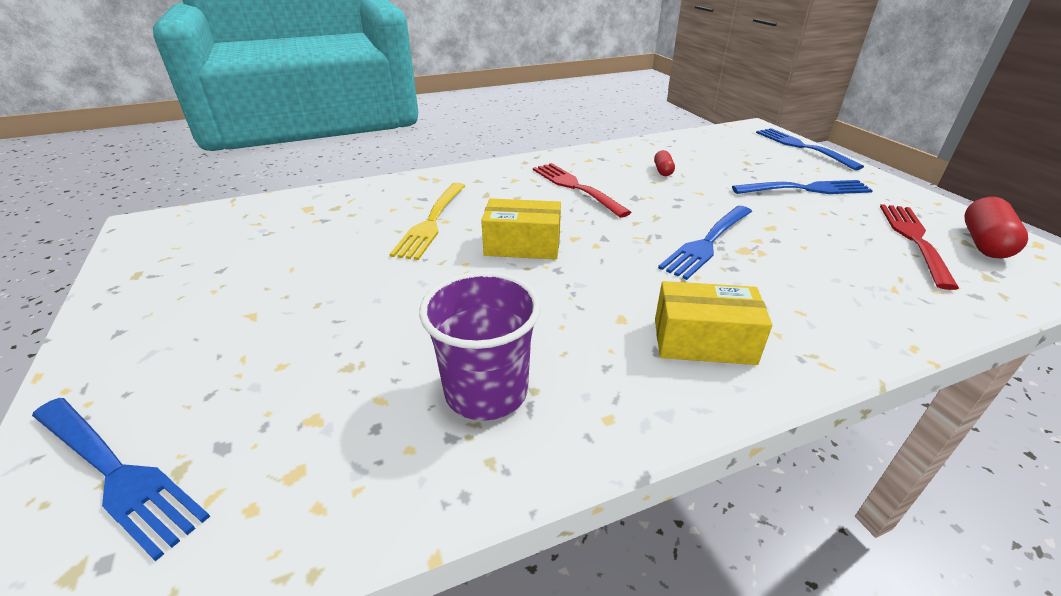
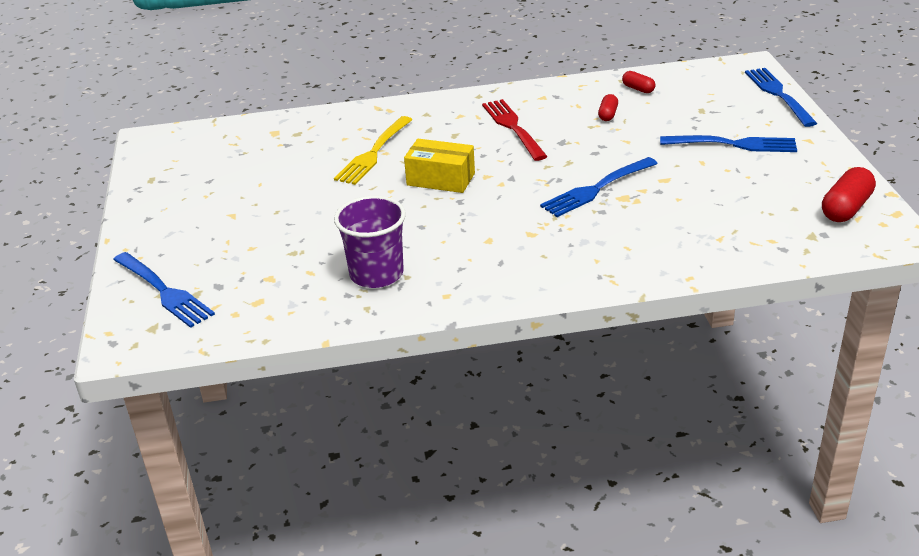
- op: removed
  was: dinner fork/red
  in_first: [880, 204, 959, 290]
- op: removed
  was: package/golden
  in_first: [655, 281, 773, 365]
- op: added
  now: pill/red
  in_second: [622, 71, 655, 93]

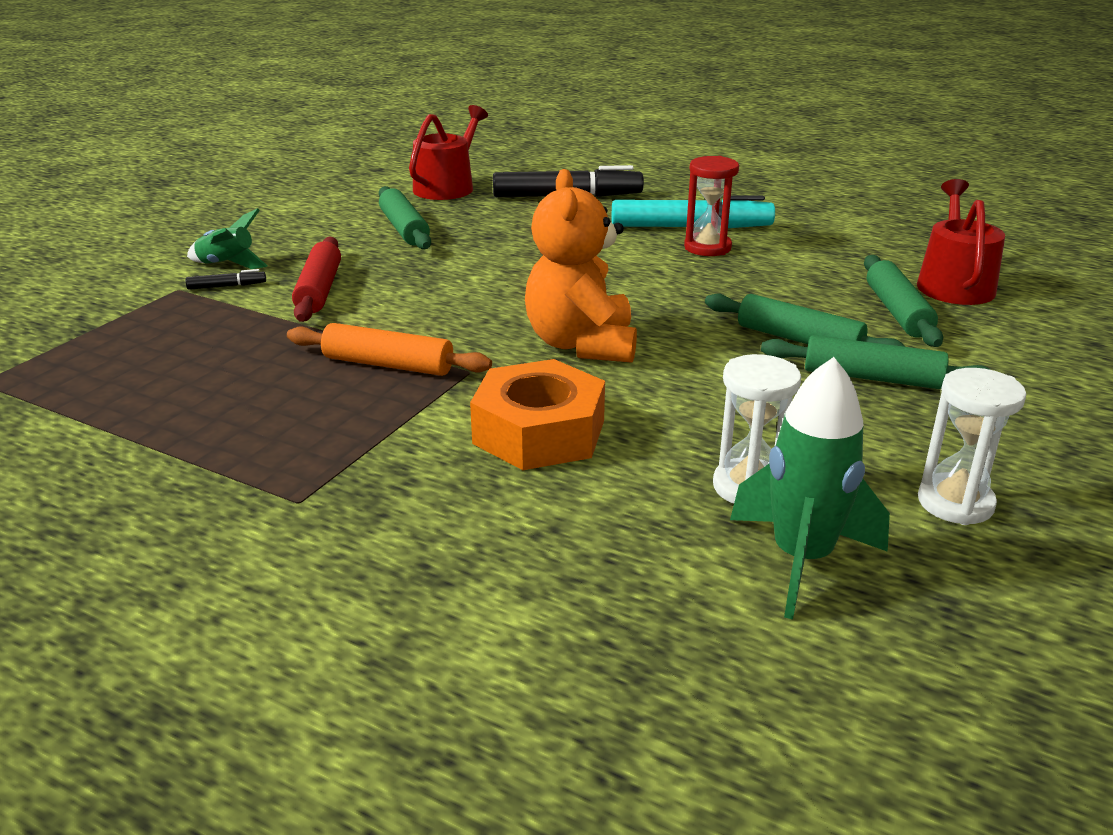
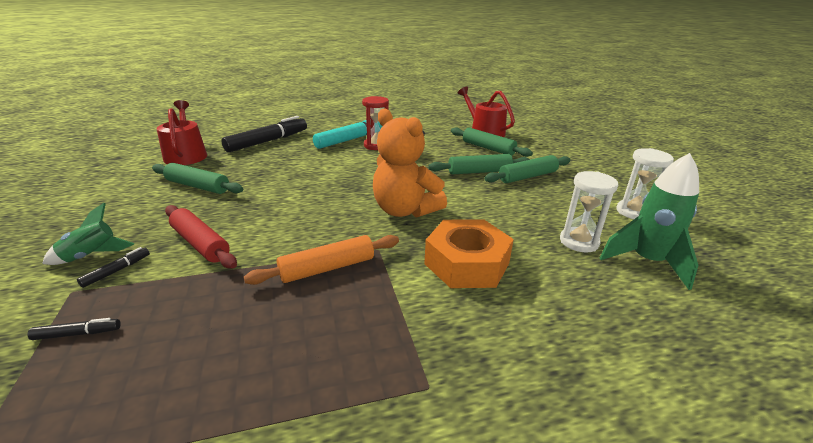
- op: added
  now: felt pen/ebony
  in_second: [27, 318, 121, 340]

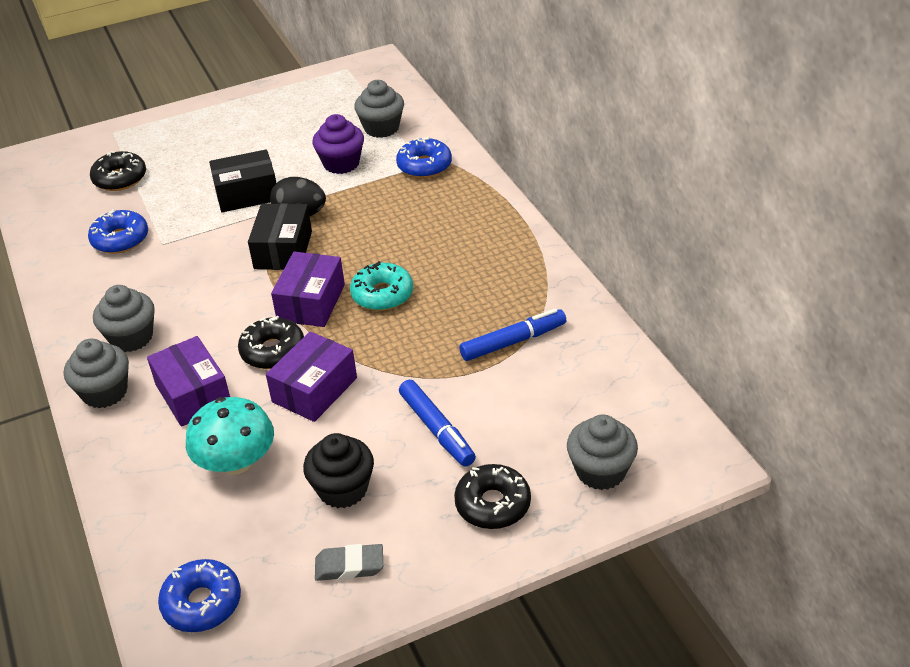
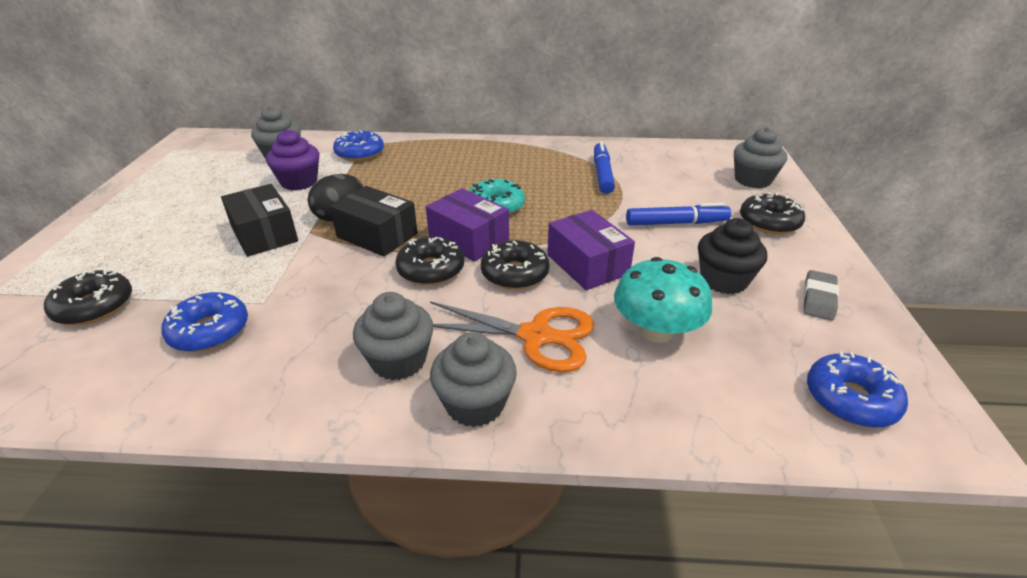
- op: turned
  was: package/ebony
  in_first: [209, 149, 276, 212]
  in_second: [221, 184, 298, 257]
  clockwise: -45
- op: replaced
  was: package/violet
  now: pair of scissors/orange
  in_first: [147, 336, 230, 427]
  in_second: [430, 301, 594, 372]
- op: added
  now: doughnut/ebony
  in_second: [395, 236, 464, 285]

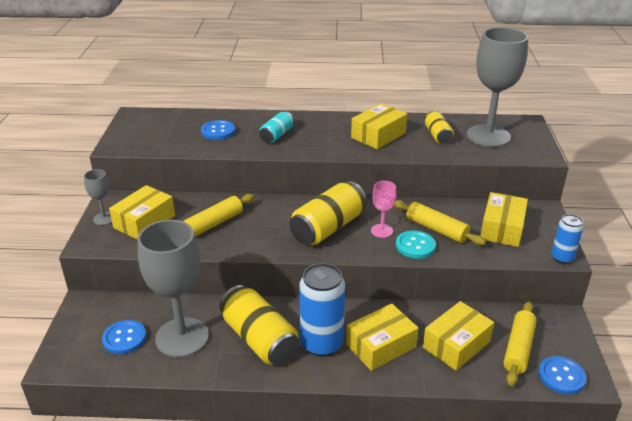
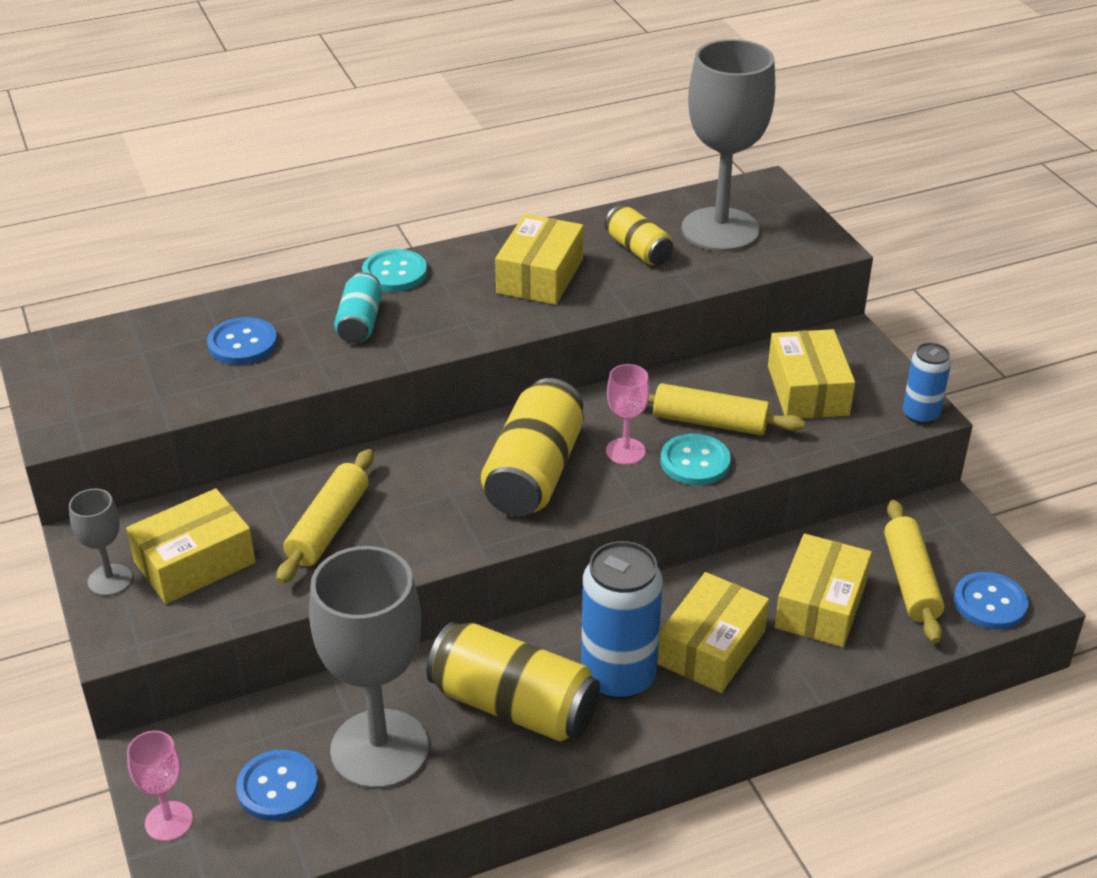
- op: turned
  was: package/golden
  in_first: [109, 185, 175, 240]
  in_second: [126, 488, 256, 604]
  clockwise: 45
- op: added
  now: shirt button/teal
  in_second: [362, 249, 427, 292]
- op: added
  now: goblet/rose-pink
  in_second: [127, 731, 193, 841]

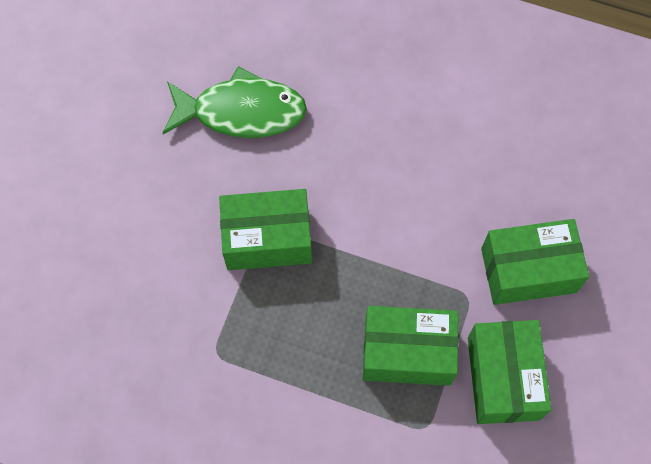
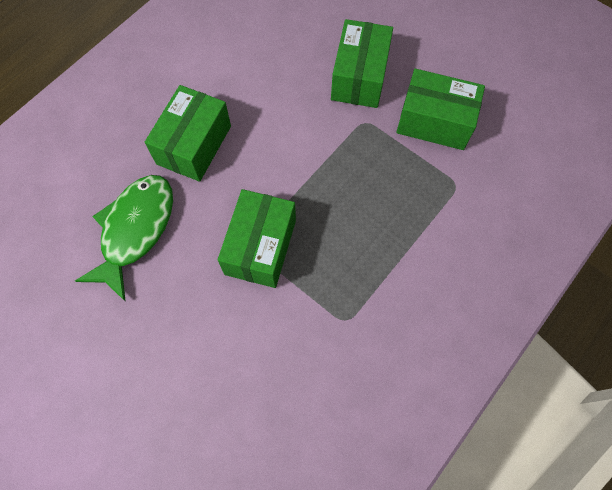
- op: moved
  was: package/green
  in_first: [363, 306, 459, 386]
  in_second: [145, 85, 231, 182]

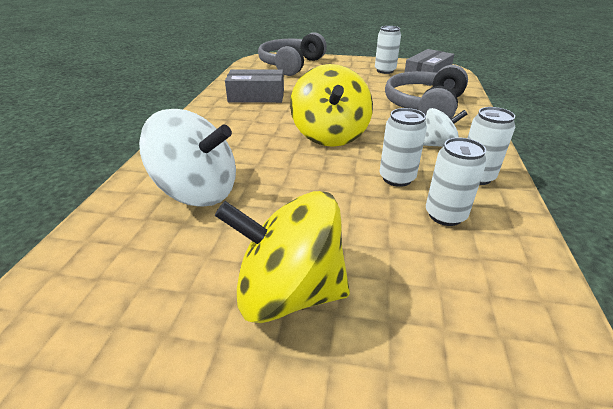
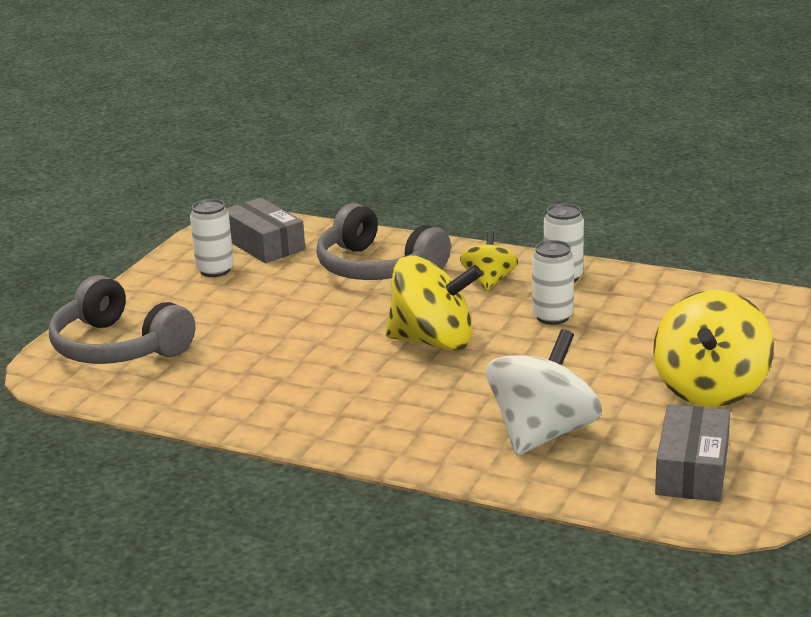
- op: moved
  was: package/grey
  in_first: [225, 69, 284, 103]
  in_second: [655, 404, 730, 502]
- op: recoloured
  was: toy top/white
  now: toy top/golden
  in_first: [423, 108, 467, 147]
  in_second: [460, 231, 518, 291]
- op: removed
  was: can/white
  in_first: [426, 138, 487, 226]

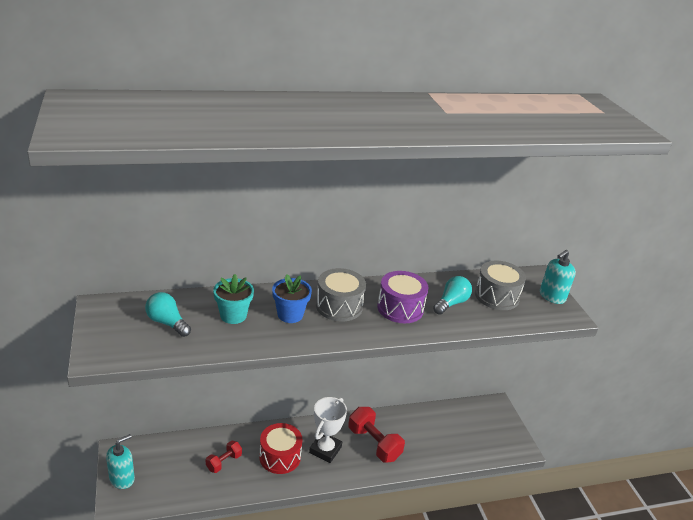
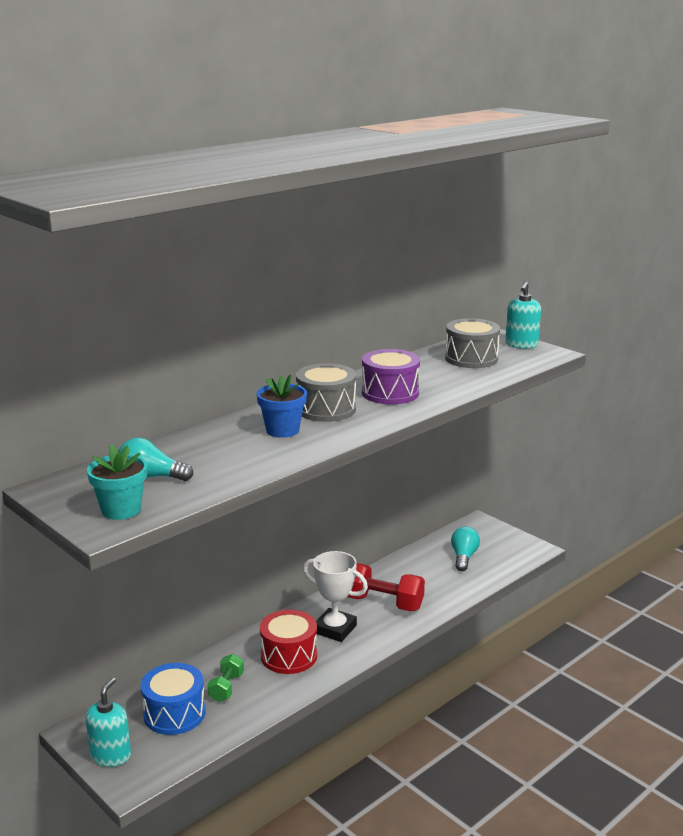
- op: moved
  was: potted plant/teal
  in_first: [213, 274, 254, 324]
  in_second: [87, 444, 147, 520]
- op: moved
  was: bulb/teal
  in_first: [433, 276, 472, 315]
  in_second: [451, 526, 480, 571]
- op: turned
  was: award cup/white
  in_first: [309, 397, 347, 463]
  in_second: [303, 551, 368, 642]
  clockwise: -60
- op: recoloured
  was: free weight/red
  now: free weight/green
  in_first: [206, 440, 242, 473]
  in_second: [208, 654, 244, 702]
- op: added
  now: drum/blue
  in_second: [141, 663, 205, 735]

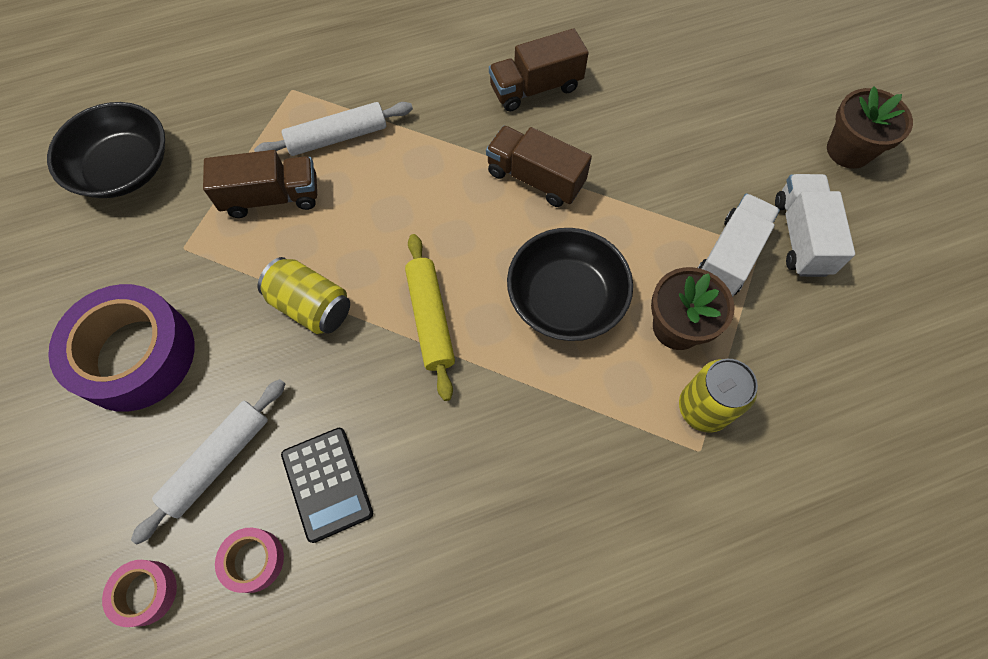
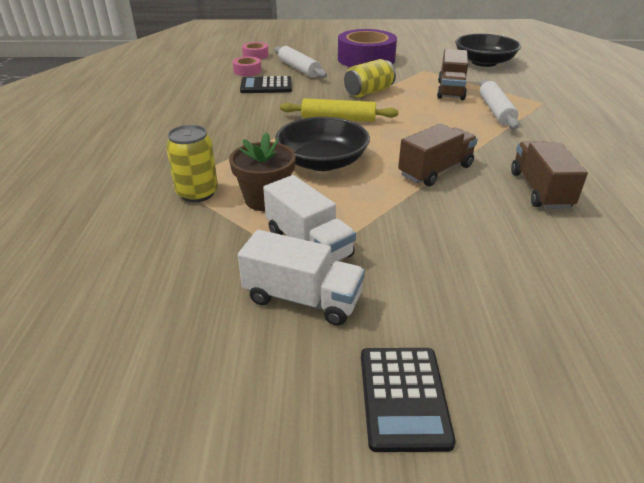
- op: replaced
  was: potted plant/brown
  now: calculator/ebony
  in_first: [827, 86, 913, 169]
  in_second: [361, 348, 456, 452]

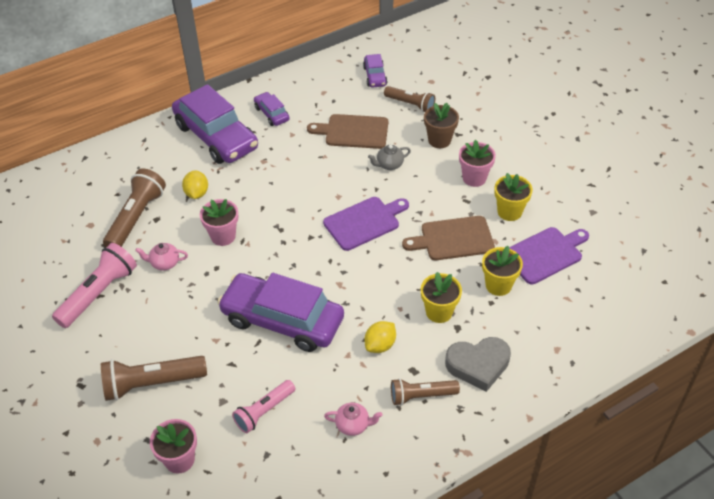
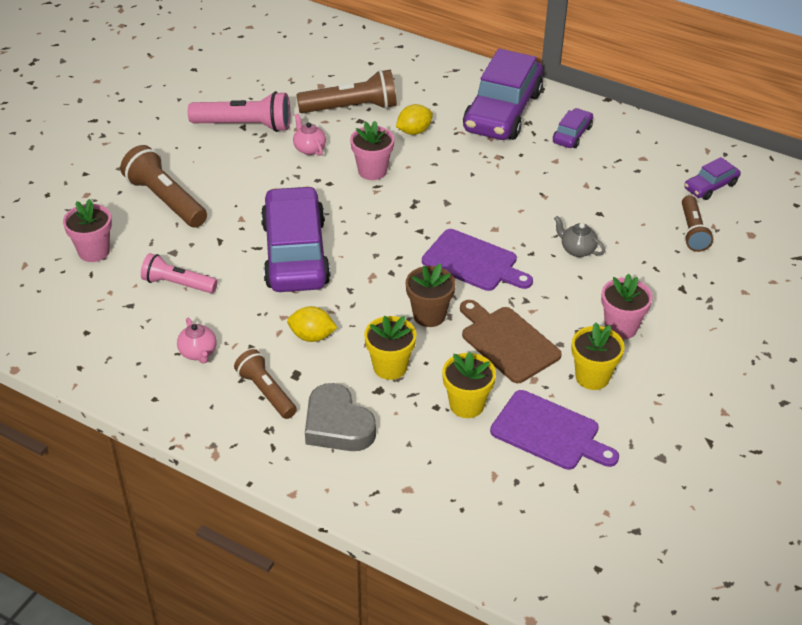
- op: moved
  was: potted plant/brown
  in_first: [424, 103, 459, 148]
  in_second: [406, 263, 456, 327]
- op: removed
  was: bread board/brown
  in_first: [307, 114, 388, 149]

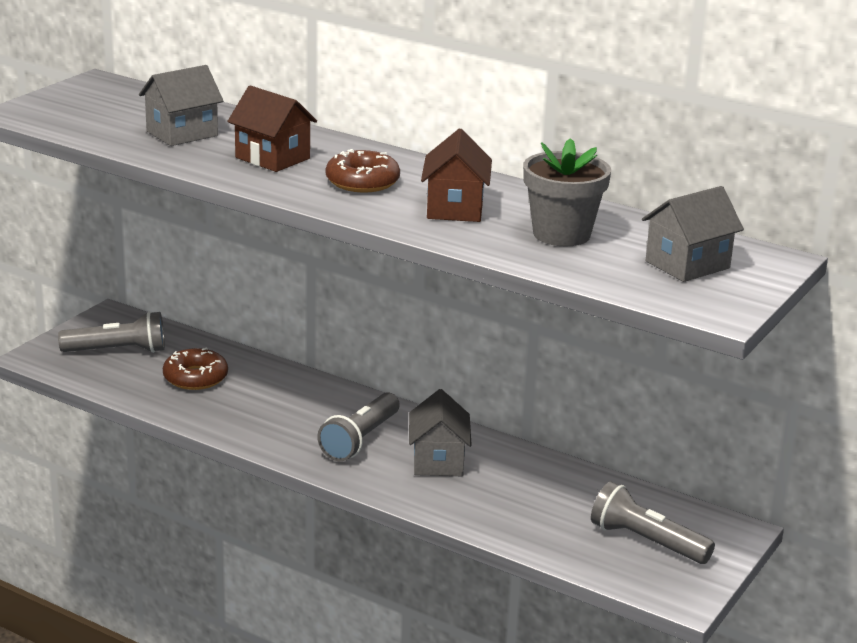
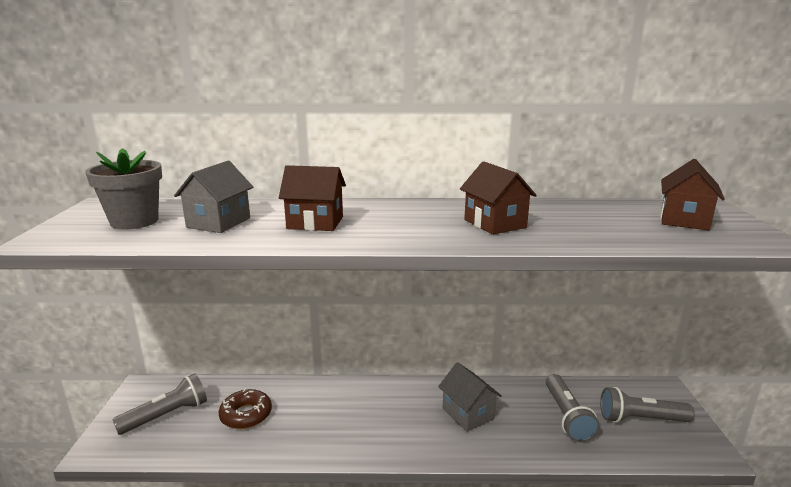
- op: moved
  was: potted plant/grey
  in_first: [523, 138, 611, 246]
  in_second: [85, 148, 162, 230]
- op: removed
  was: doughnut/brown
  in_first: [326, 149, 400, 193]
- op: recoloured
  was: house/grey
  now: house/brown
  in_first: [642, 186, 744, 282]
  in_second: [660, 159, 725, 230]
- op: moved
  was: torch/grey
  in_first: [317, 392, 400, 461]
  in_second: [546, 374, 600, 442]

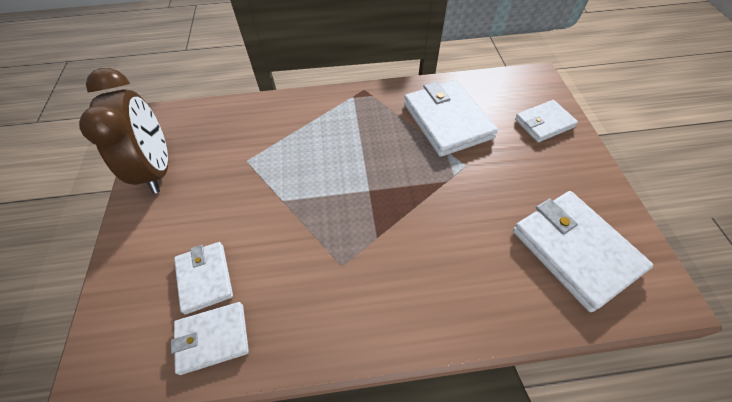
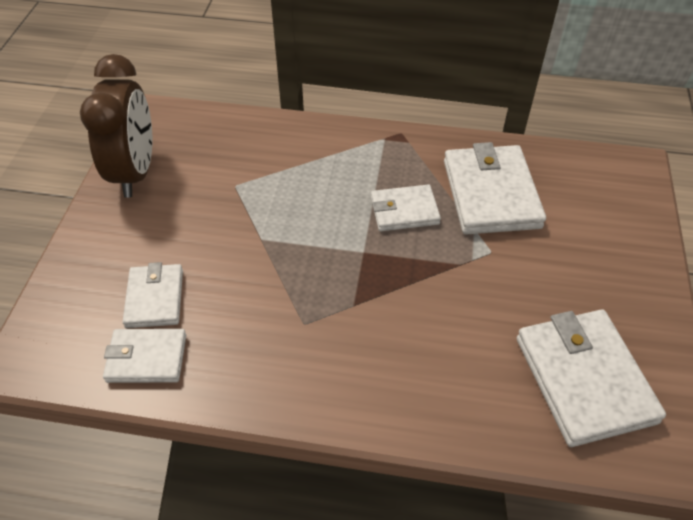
- op: moved
  was: wallet/white
  in_first: [515, 100, 578, 142]
  in_second: [371, 184, 441, 231]

